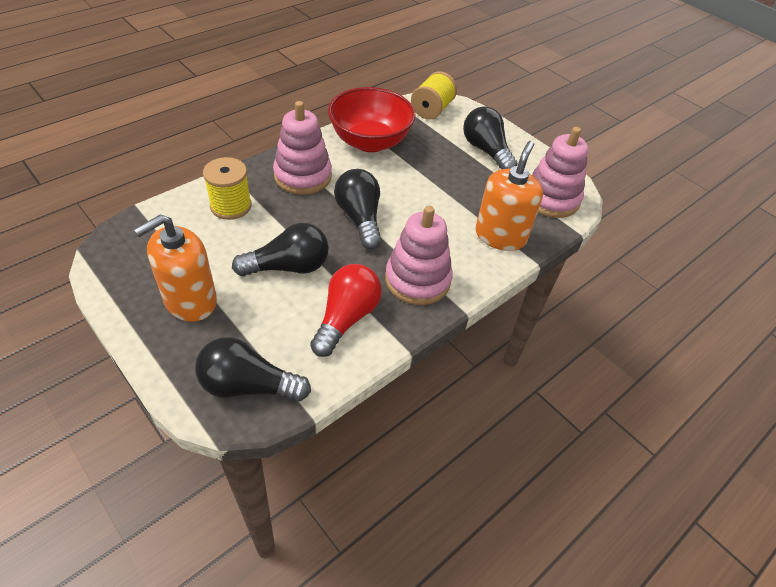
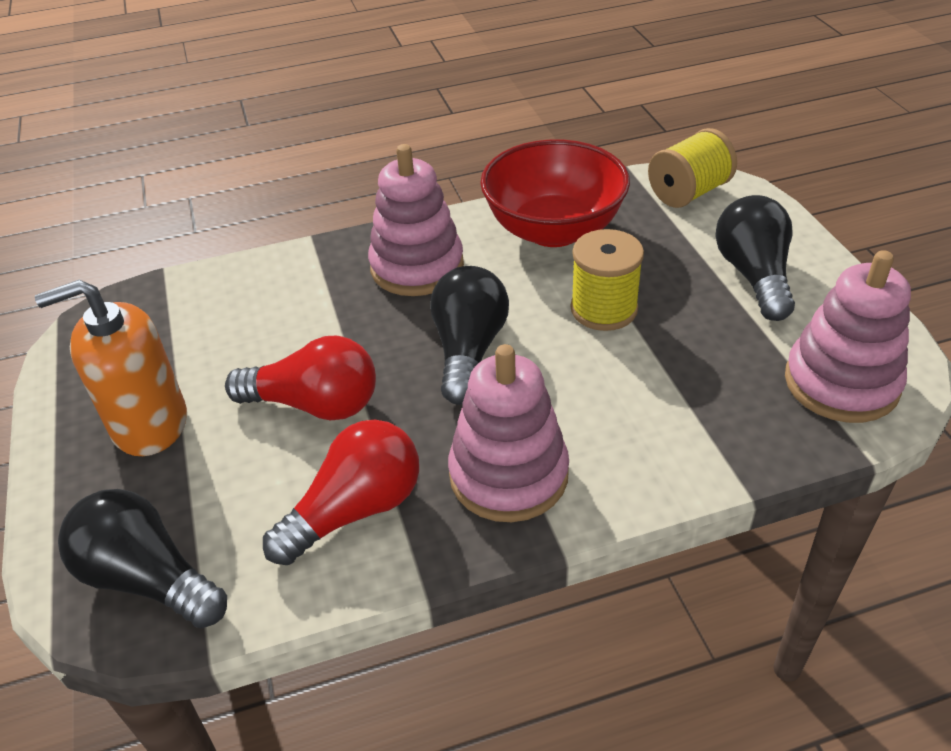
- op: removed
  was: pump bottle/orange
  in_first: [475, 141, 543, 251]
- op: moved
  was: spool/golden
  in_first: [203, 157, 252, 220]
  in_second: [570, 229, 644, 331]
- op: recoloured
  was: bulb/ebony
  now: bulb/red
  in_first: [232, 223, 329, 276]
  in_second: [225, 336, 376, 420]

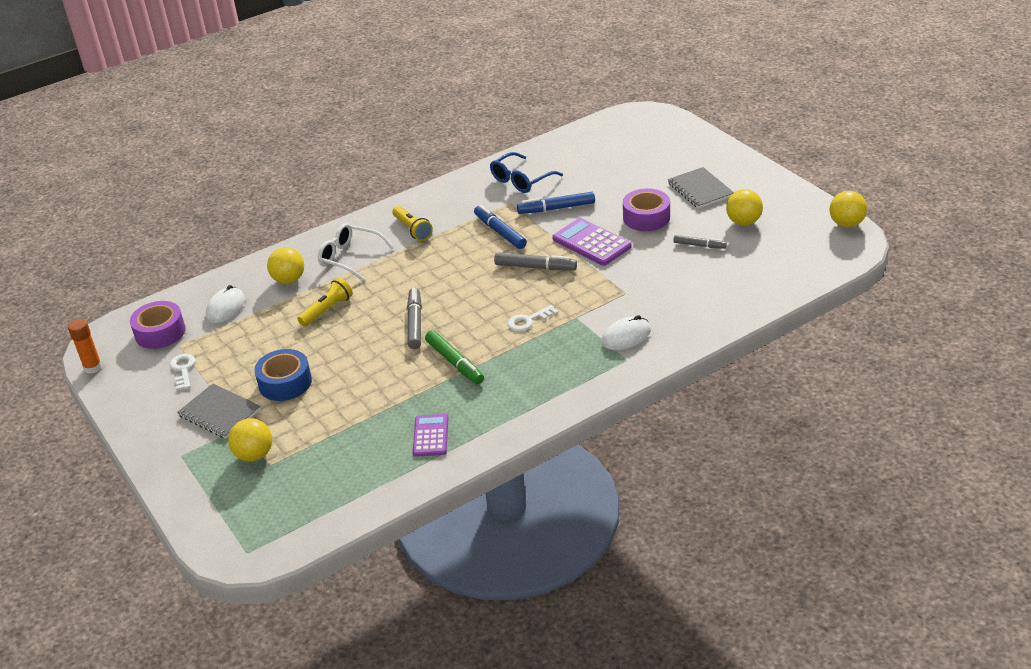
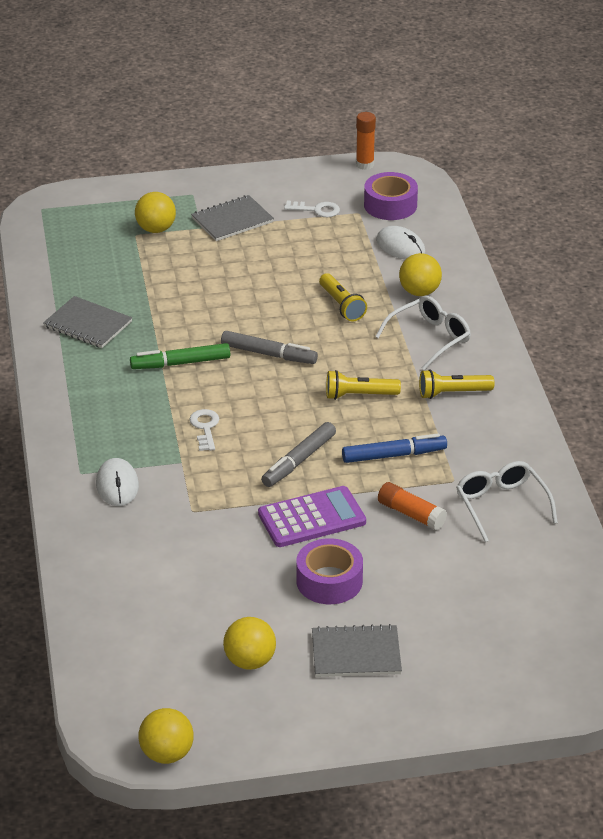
- op: recoloured
  was: glasses/blue
  now: glasses/white
  in_first: [490, 152, 563, 193]
  in_second: [456, 461, 558, 542]
- op: replaced
  was: felt pen/blue
  now: glue/orange
  in_first: [517, 192, 595, 214]
  in_second: [378, 482, 447, 530]
- op: removed
  was: felt pen/grey
  in_first: [673, 235, 727, 249]
- op: removed
  was: sticky tape/blue
  in_first: [254, 349, 312, 401]
- op: replaced
  was: calculator/violet
  now: notepad/grey
  in_first: [413, 414, 448, 457]
  in_second: [43, 296, 132, 348]
- op: added
  now: torch/golden
  in_second: [326, 370, 401, 400]

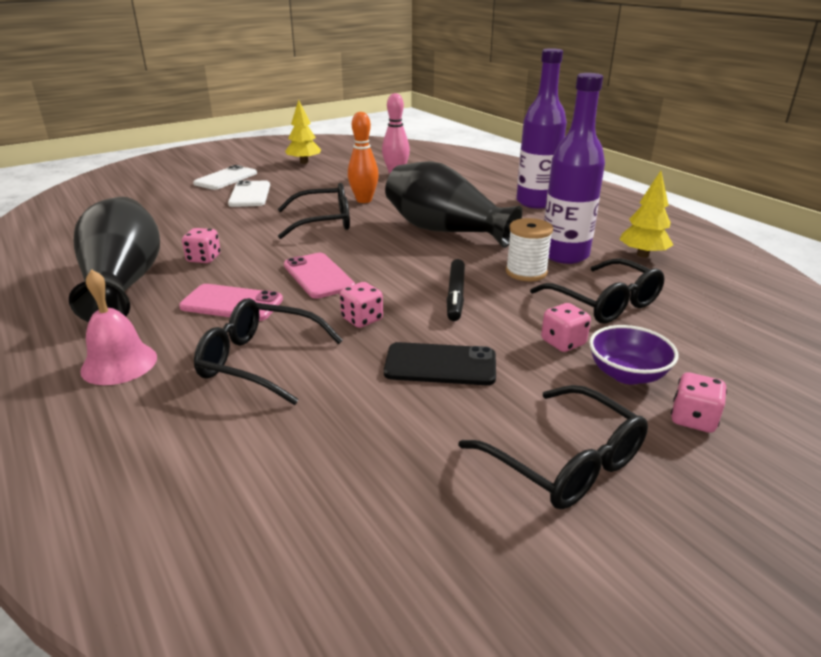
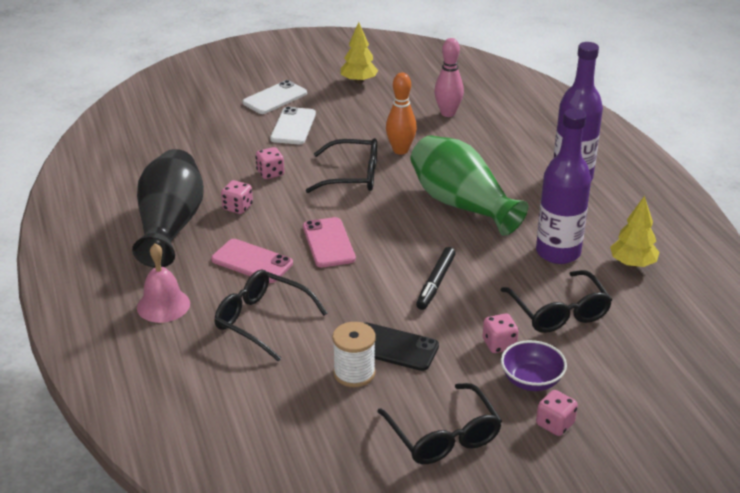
- op: recoloured
  was: flower vase/ebony
  now: flower vase/green
  in_first: [385, 161, 522, 248]
  in_second: [410, 135, 528, 236]
- op: moved
  was: spool/white
  in_first: [506, 218, 553, 281]
  in_second: [332, 322, 376, 387]
- op: moved
  was: die/rose-pink
  in_first: [340, 282, 383, 328]
  in_second: [255, 147, 284, 179]

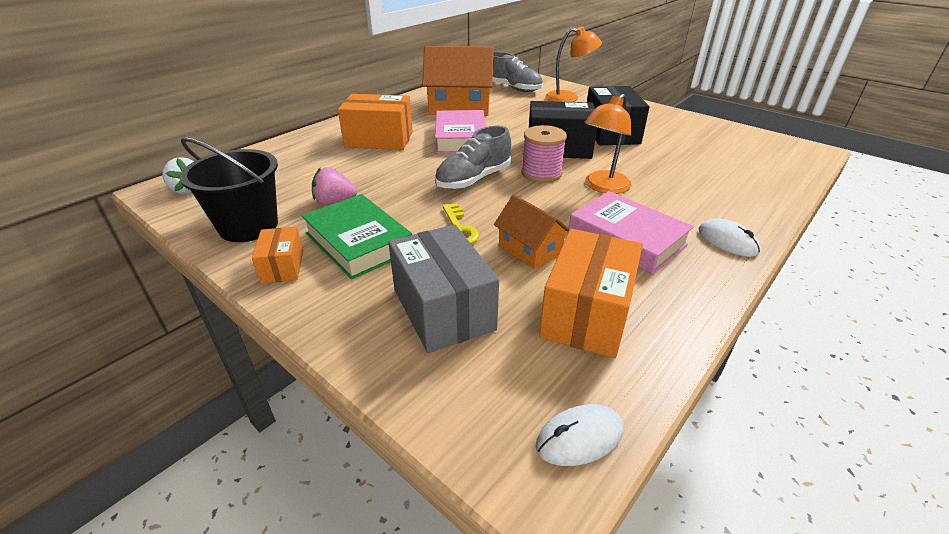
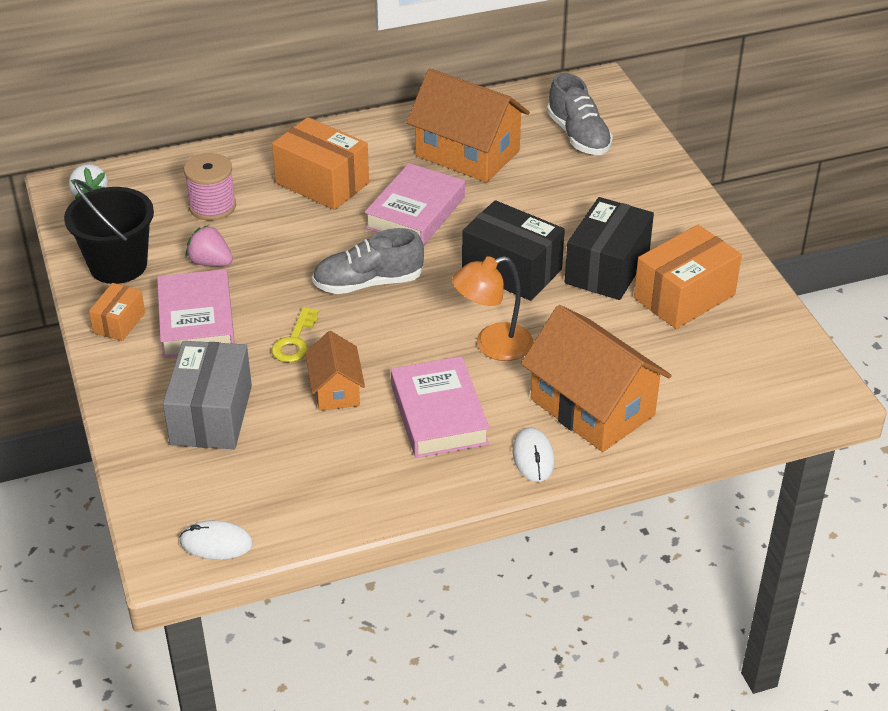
- op: removed
  was: desk lamp/orange
  in_first: [545, 26, 602, 102]
- op: moved
  was: spool/rose-pink
  in_first: [522, 125, 567, 183]
  in_second: [184, 153, 236, 221]
- op: recoloured
  was: book/green
  now: book/rose-pink
  in_first: [302, 194, 412, 279]
  in_second: [157, 269, 235, 358]
- op: moved
  was: package/orange
  in_first: [539, 229, 643, 358]
  in_second: [634, 225, 742, 329]
- op: added
  now: house/orange
  in_second: [521, 305, 672, 452]

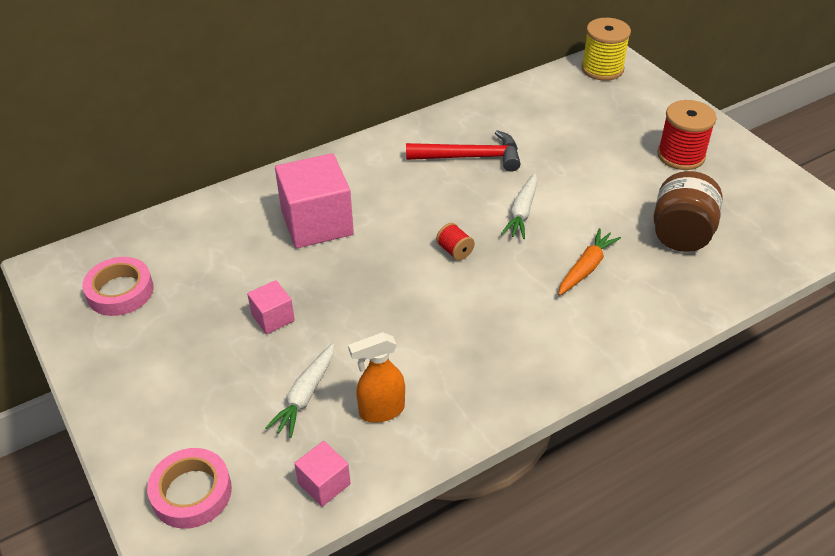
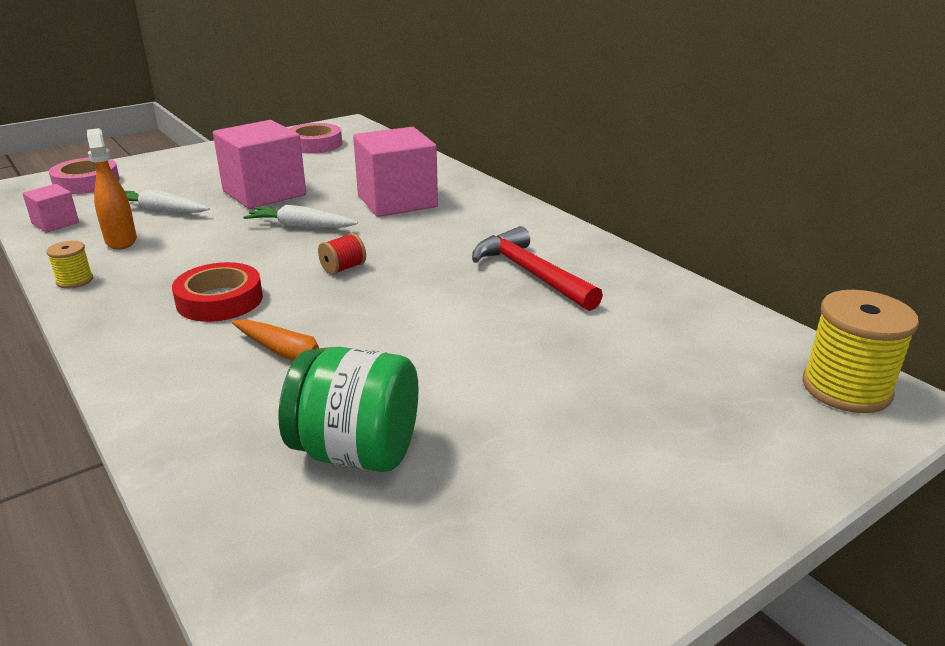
- op: removed
  was: spool/red
  in_first: [657, 100, 717, 170]
- op: turned
  was: claw hammer/red
  in_first: [406, 130, 521, 172]
  in_second: [472, 226, 603, 311]
  clockwise: 150
- op: recoloured
  was: jar/brown
  now: jar/green
  in_first: [654, 171, 723, 252]
  in_second: [279, 347, 419, 472]
- op: moved
  was: root vegetable/white
  in_first: [501, 173, 537, 239]
  in_second: [243, 205, 358, 228]
- op: resized
  was: solid cube/rose-pink
  in_first: [247, 280, 295, 334]
  in_second: [213, 120, 306, 209]
  ratio: 2.04
- op: added
  now: spool/golden
  in_second: [46, 241, 93, 289]
- op: added
  now: sticky tape/red
  in_second: [172, 262, 263, 322]

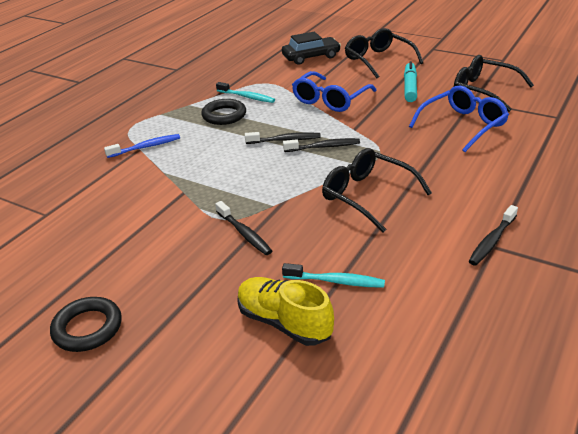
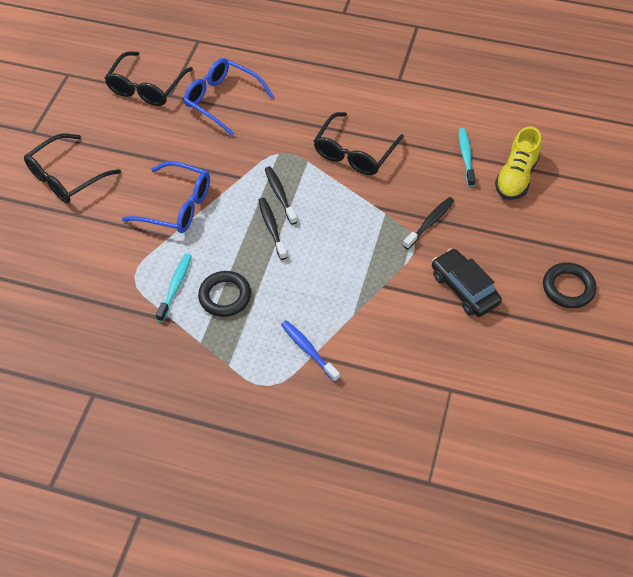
- op: moved
  was: toy car/ebony
  in_first: [282, 32, 341, 65]
  in_second: [432, 248, 502, 317]
- op: removed
  was: felt pen/teal
  in_first: [404, 61, 417, 102]
- op: removed
  was: tooth brush/ebony
  in_first: [469, 205, 518, 266]

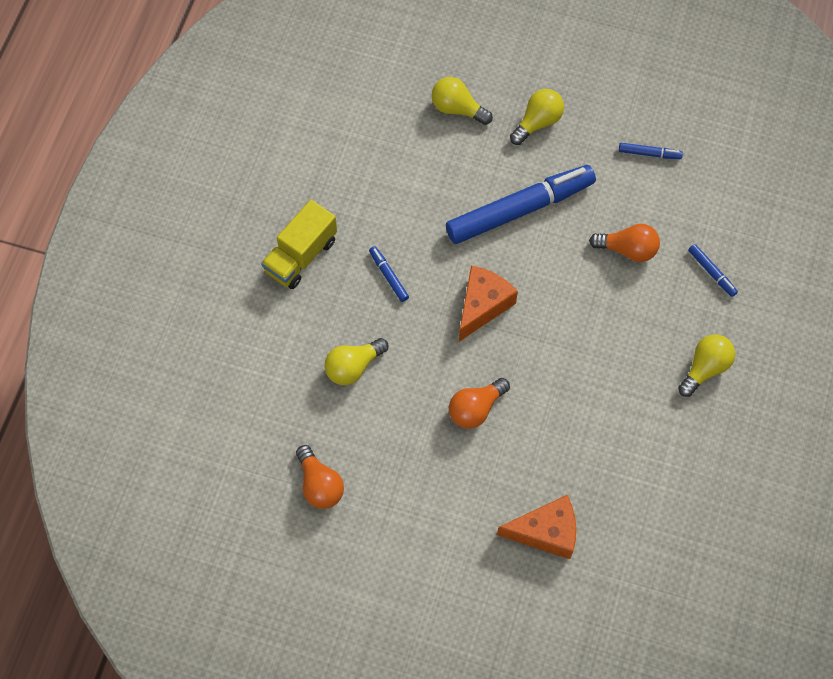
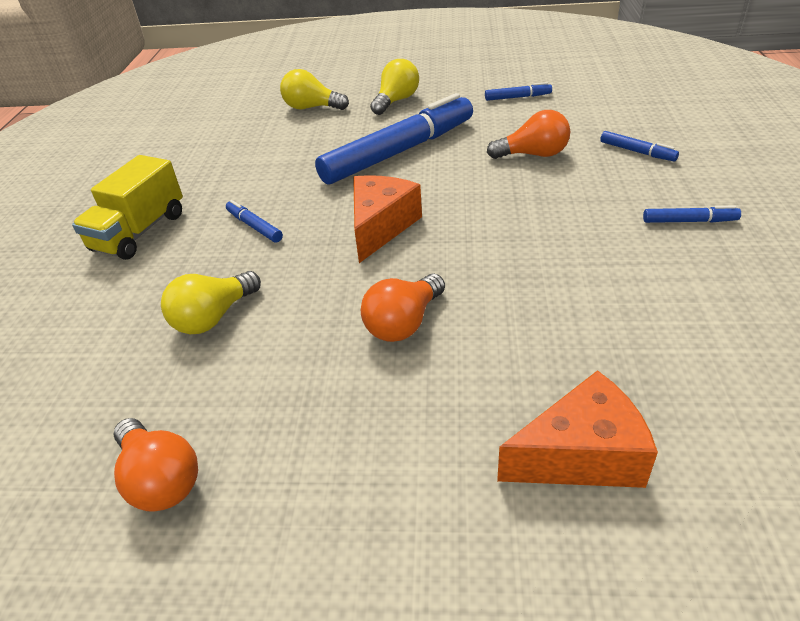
- op: replaced
  was: bulb/golden
  now: felt pen/blue
  in_first: [678, 335, 735, 397]
  in_second: [643, 205, 741, 223]

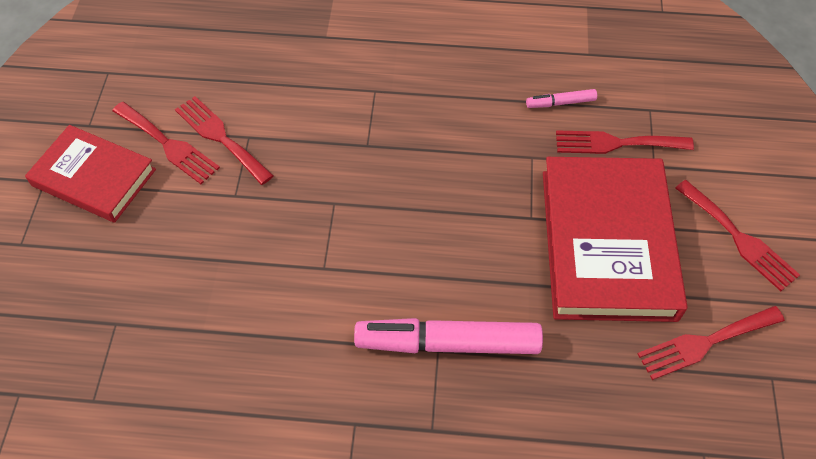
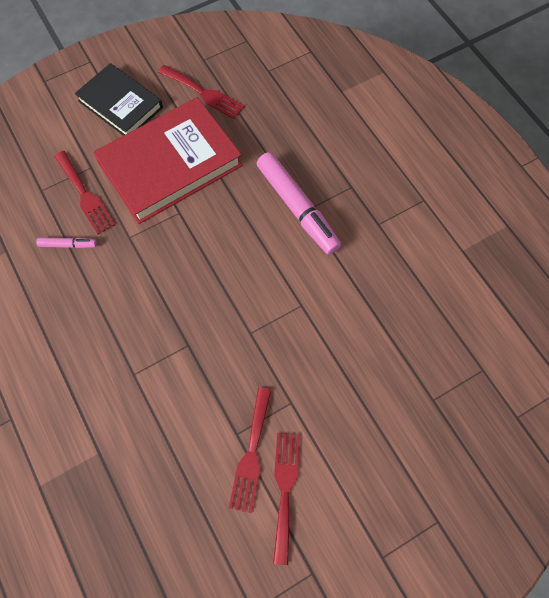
- op: turned
  was: felt pen/rose-pink
  in_first: [526, 89, 597, 108]
  in_second: [37, 237, 97, 248]
  clockwise: -45
- op: removed
  was: book/red
  in_first: [25, 125, 156, 223]
- op: replaced
  was: dinner fork/red
  now: book/ebony
  in_first: [675, 180, 800, 291]
  in_second: [75, 63, 163, 136]

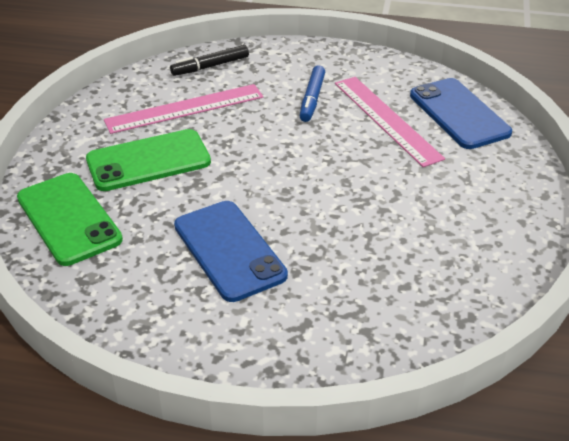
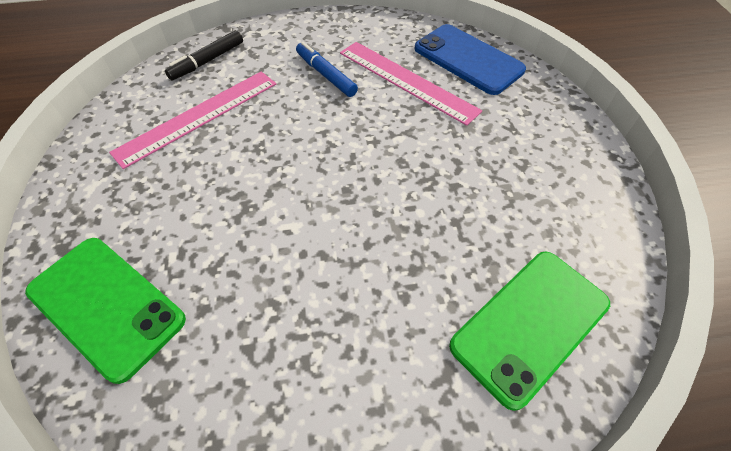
- op: turned
  was: felt pen/blue
  in_first: [300, 66, 325, 122]
  in_second: [296, 42, 358, 97]
  clockwise: 150
- op: moved
  was: mobile phone/green
  in_first: [86, 129, 211, 191]
  in_second: [449, 252, 610, 411]
- op: removed
  was: mobile phone/blue
  in_first: [174, 201, 288, 302]

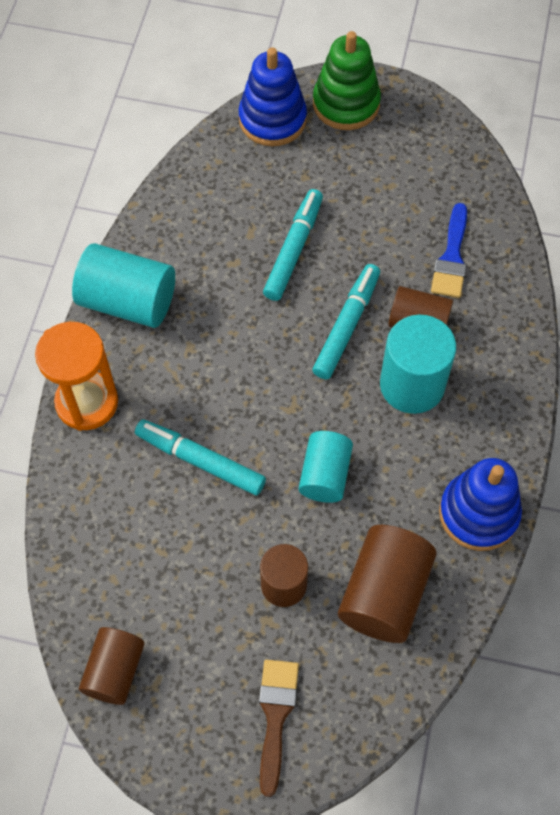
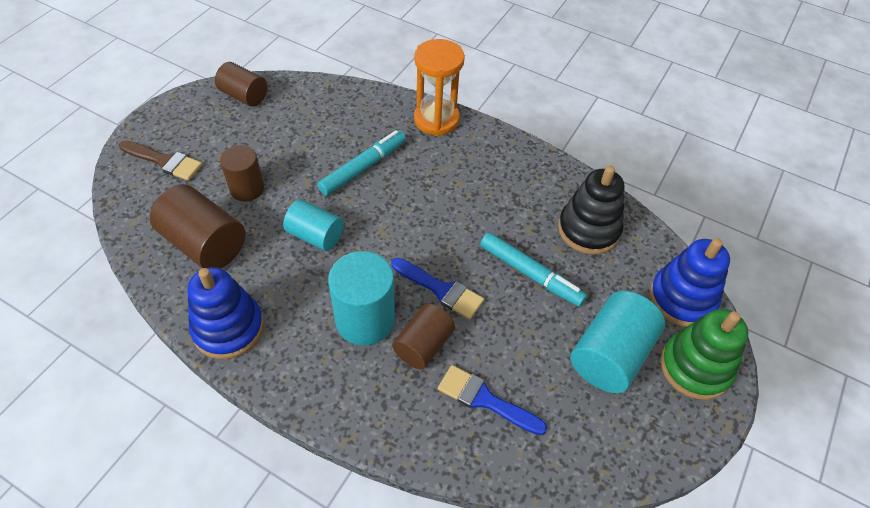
- op: moved
  was: cylinder/teal
  in_first: [72, 243, 175, 328]
  in_second: [571, 291, 665, 393]
- op: replaced
  was: felt pen/teal
  now: brush/blue
  in_first: [312, 264, 380, 379]
  in_second: [391, 258, 484, 319]
- op: added
  now: ring stacker/ebony
  in_second: [558, 166, 625, 255]

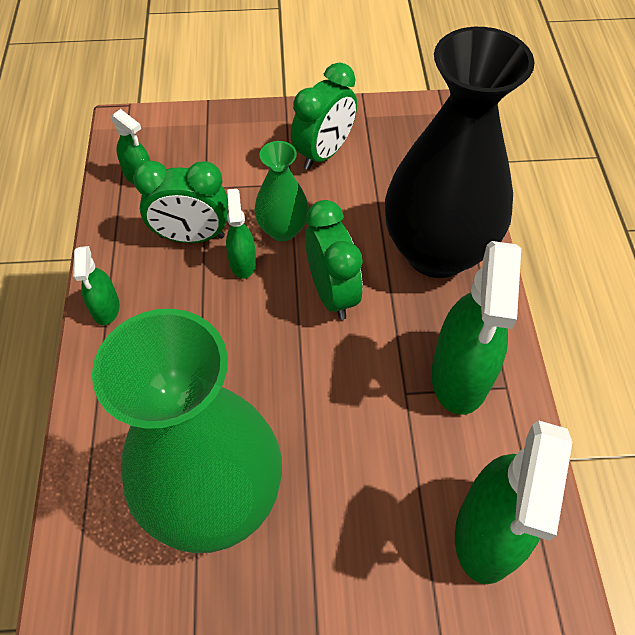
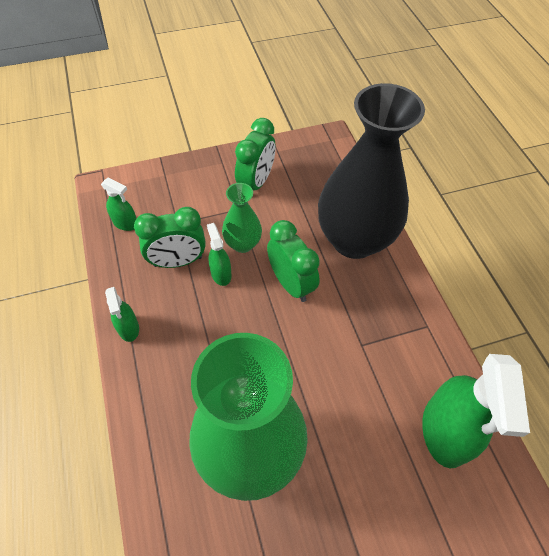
- op: removed
  was: spray bottle/green
  in_first: [431, 241, 521, 415]

